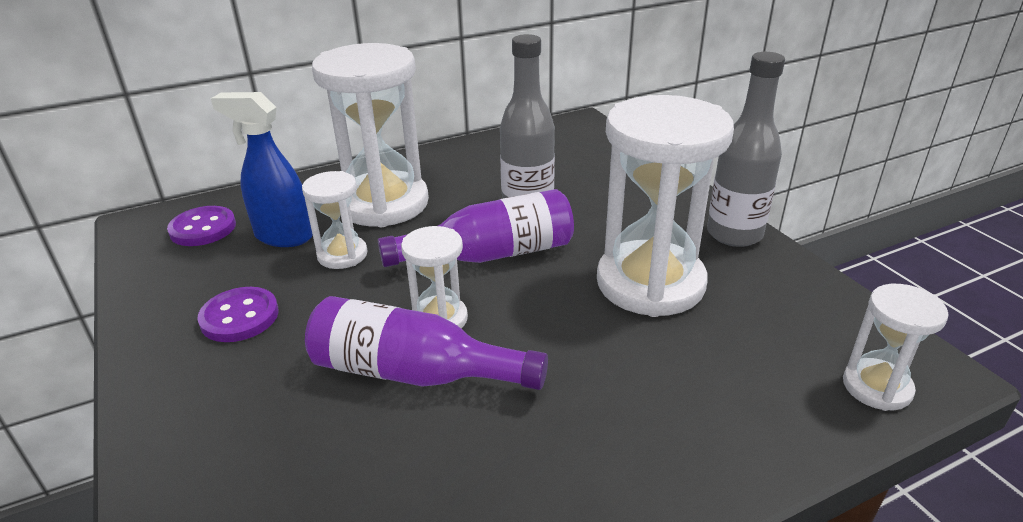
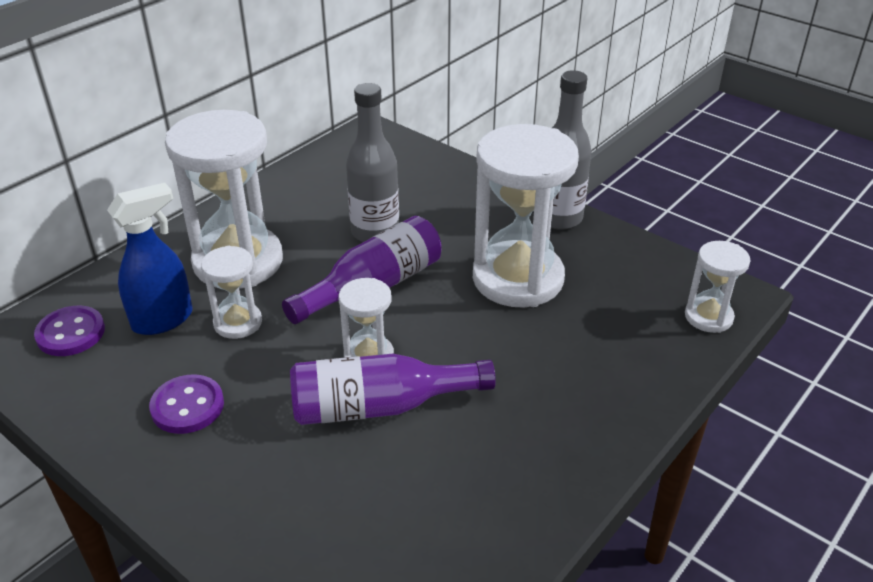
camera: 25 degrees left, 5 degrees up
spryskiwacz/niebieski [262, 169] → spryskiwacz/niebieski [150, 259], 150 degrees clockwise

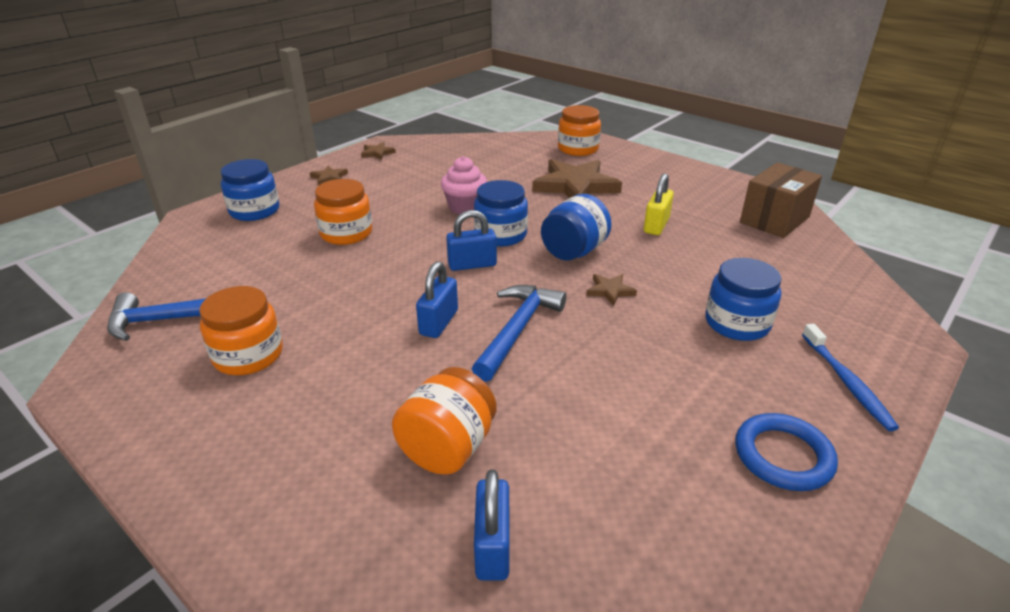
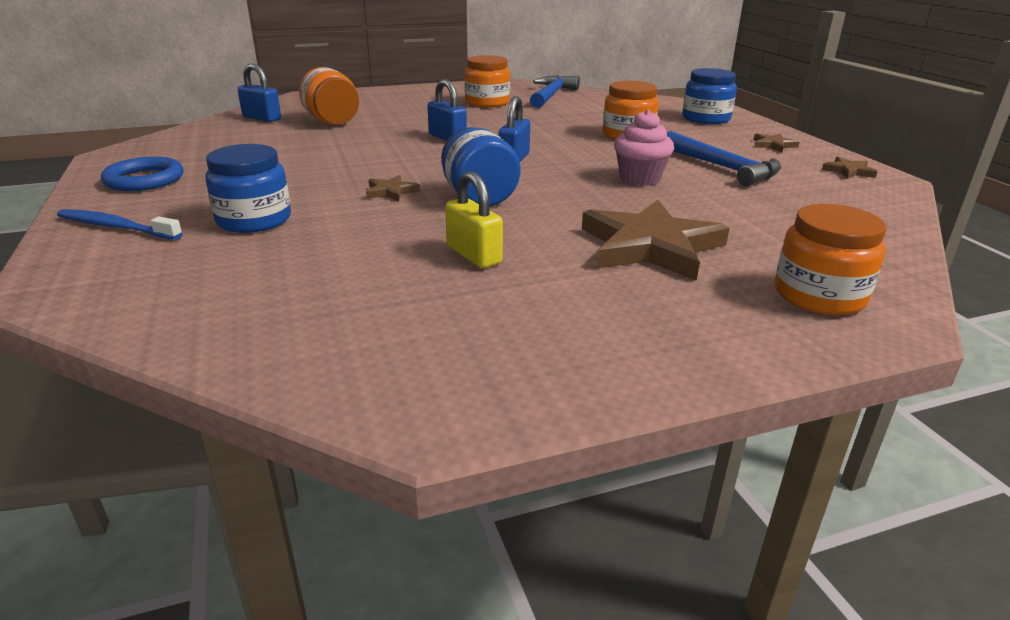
camera: 120 degrees right, 5 degrees down
młotek/niebieski [519, 333] → młotek/niebieski [724, 158], moved
słoik/niebieski [501, 213] → -
pudełko/brązowy [781, 200] → -

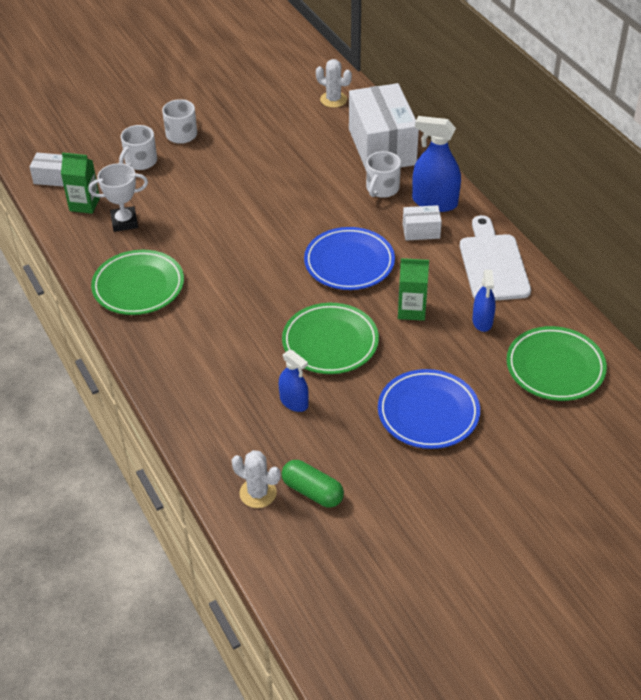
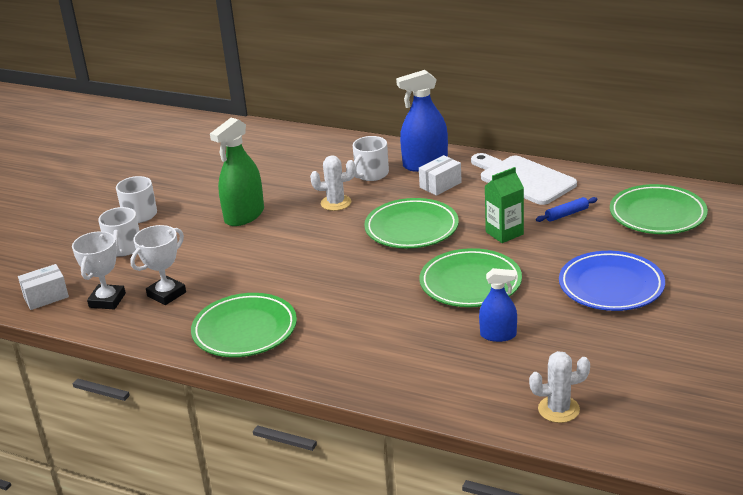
camera: 35 degrees left, 15 degrees down
karton mleka/zielony [80, 183] → puchar/biały [99, 270]
kapsułka/zielony [313, 483] → -
talerz/niebieski [349, 258] → talerz/zielony [411, 223]
kaktus/biały [334, 83] → kaktus/biały [333, 183], moved
pudełko/biały [384, 126] → -
kubek/biały [383, 174] → kubek/biały [371, 158], 45 degrees clockwise
spryskiwacz/niebieski [484, 301] → wałek do ciasta/niebieski [567, 209]
- → spryskiwacz/zielony [237, 172]

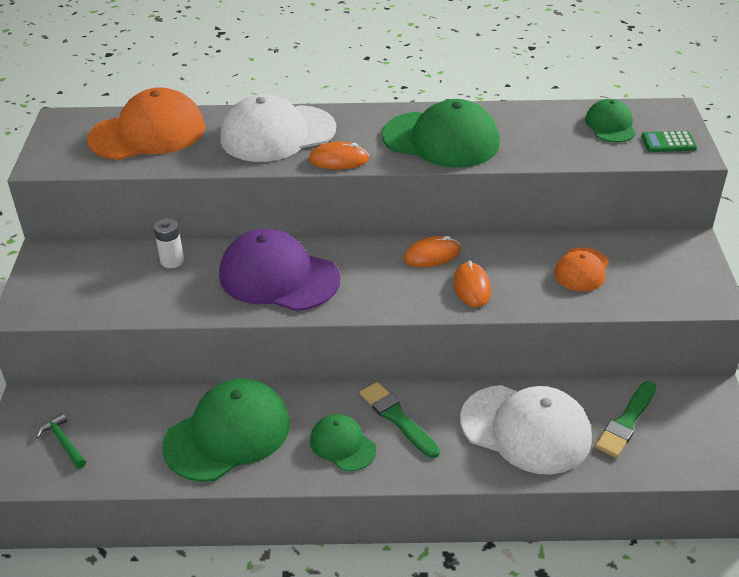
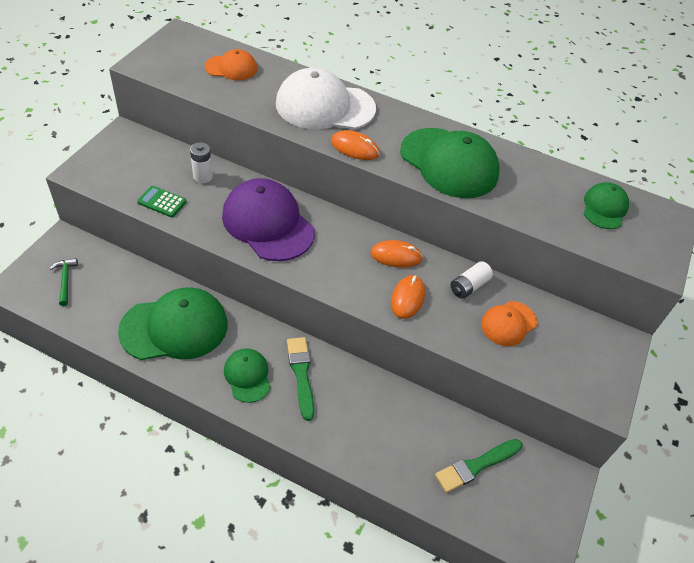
camera: 20 degrees right, 10 degrees up
czapka/pomarańczowy [146, 123] → czapka/pomarańczowy [231, 64], x0.54
czapka/biały [526, 429] → -
kalkulator/zielony [669, 141] → kalkulator/zielony [162, 201], moved
- → bateria/biały [472, 280]

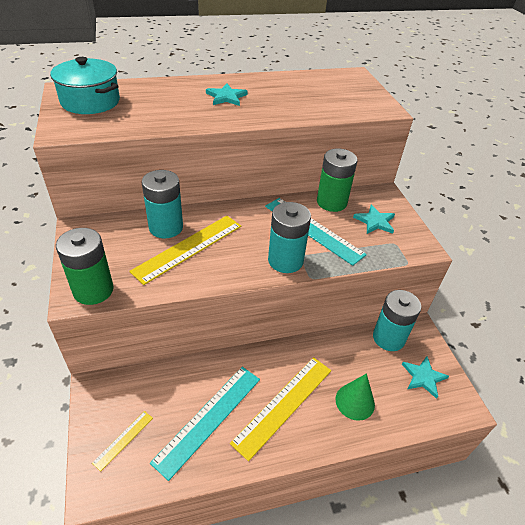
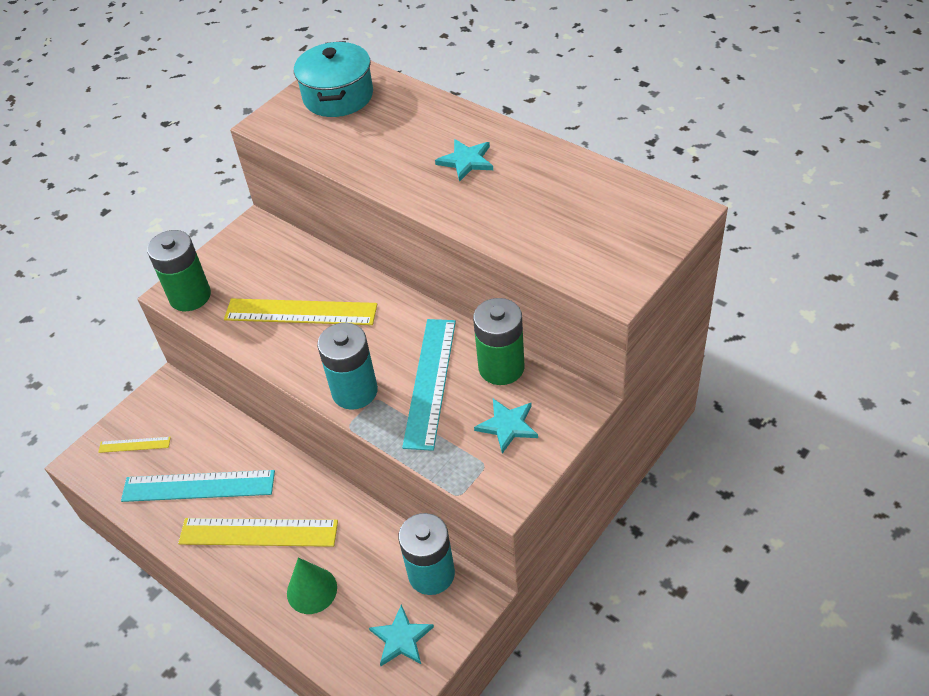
camera: 60 degrees right, 5 degrees up
bateria/turkusowy [162, 204] → -

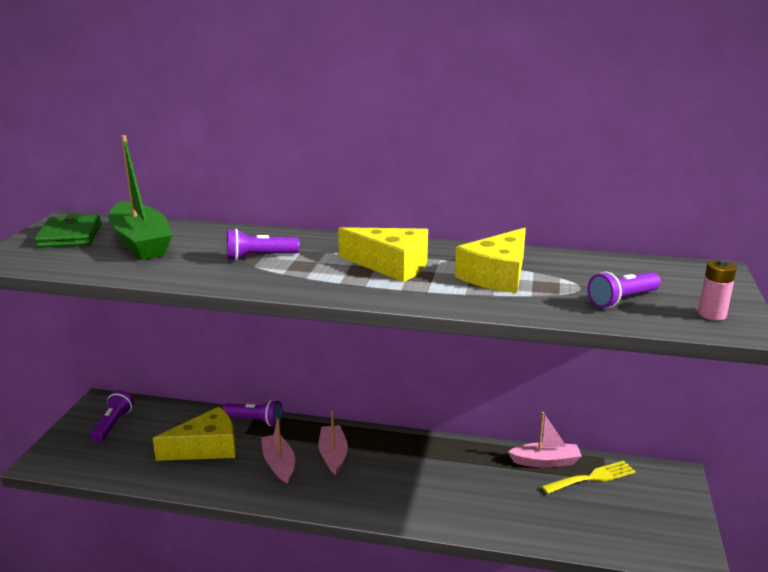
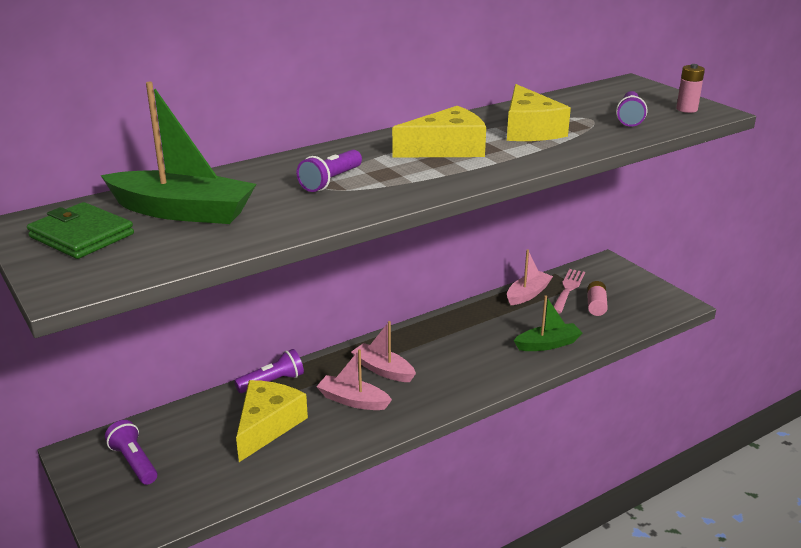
camera: 45 degrees left, 5 degrees up
widelec/żółty [588, 477] → widelec/różowy [569, 291]
- → łódka/zielony [548, 323]
- → bateria/różowy [597, 298]

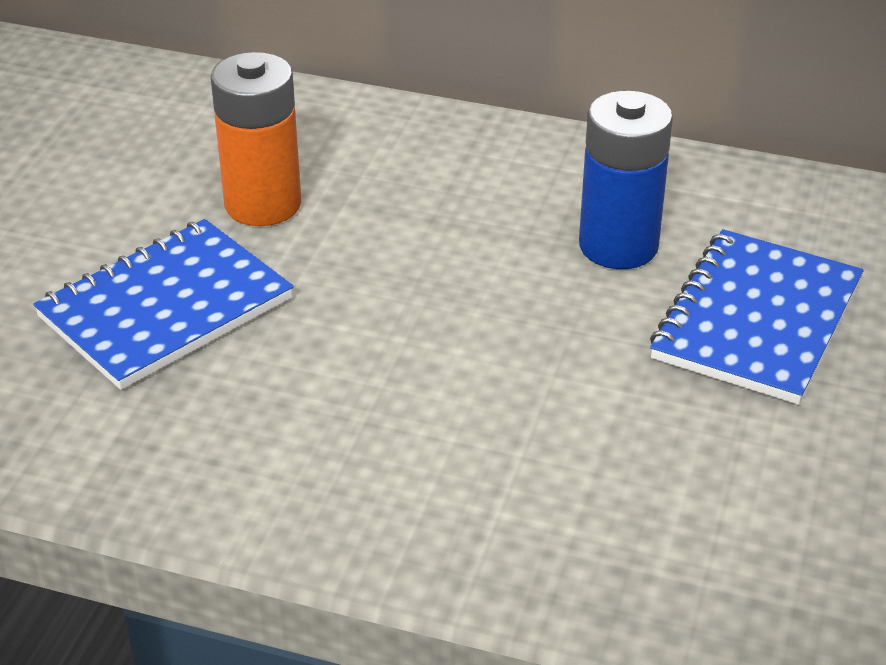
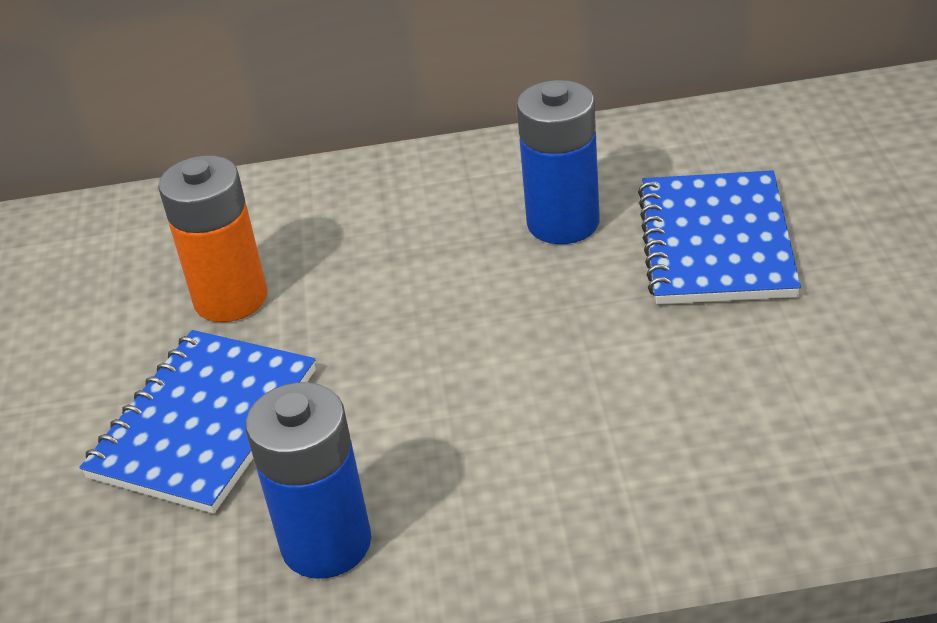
camera: 20 degrees left, 0 degrees up
- → bateria/niebieski [308, 480]

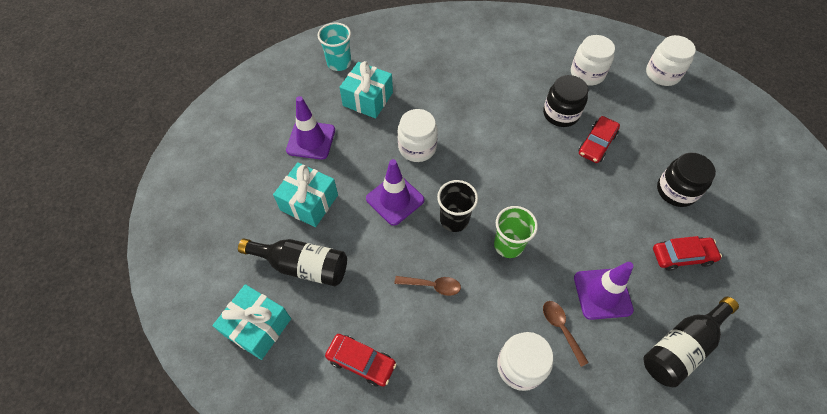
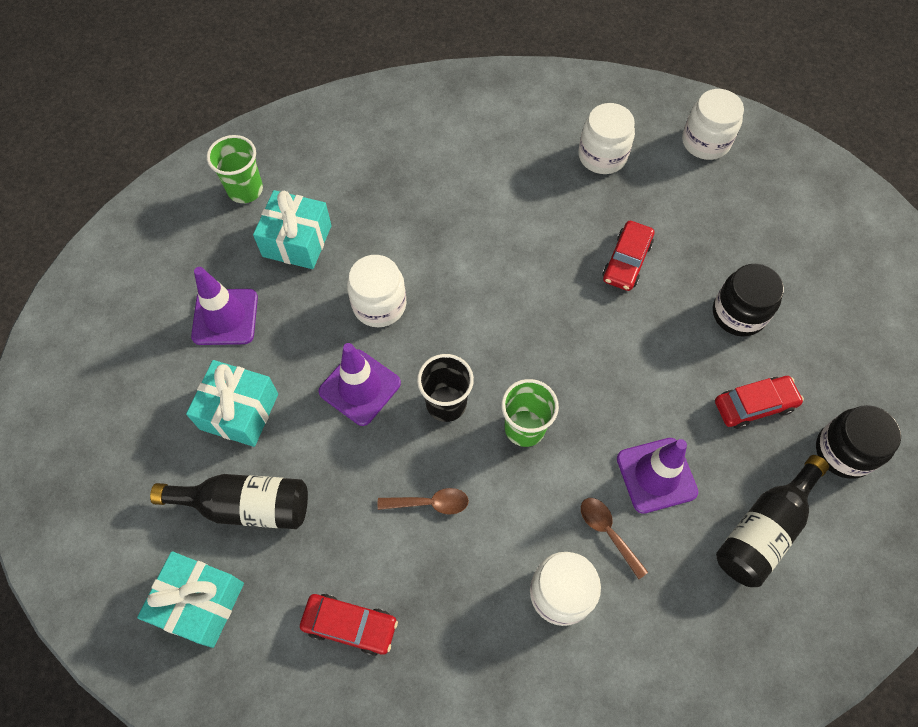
camera: 10 degrees left, 5 degrees up
szklanka/turkusowy [334, 47] → szklanka/zielony [235, 169]
słoik/czarny [565, 101] → słoik/czarny [858, 442], moved

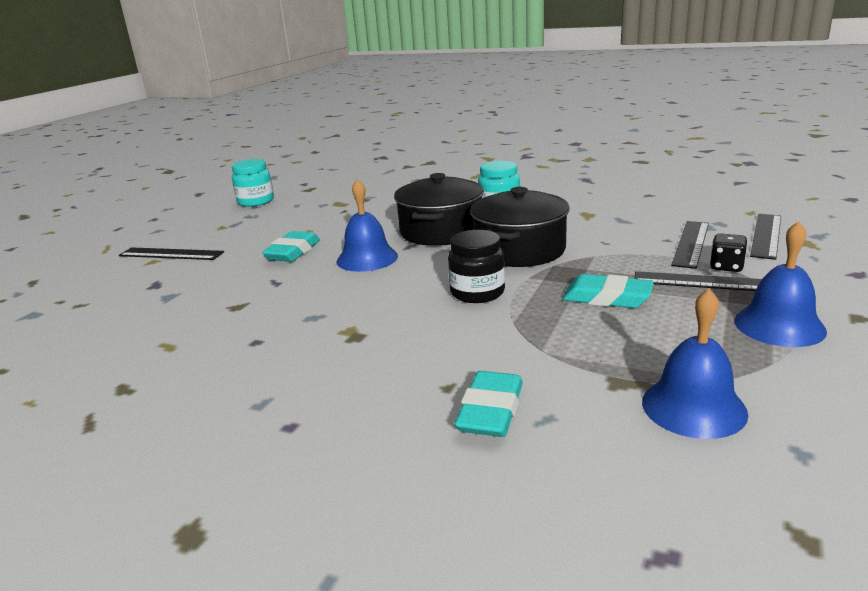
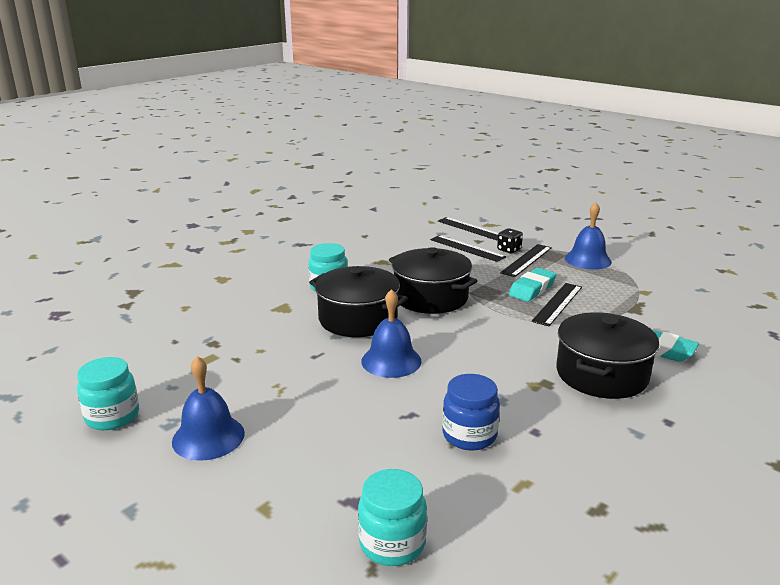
camera: 75 degrees left, 0 degrees up
linijka/czarny [171, 253] → linijka/czarny [556, 304], moved
gumka do mazania/turkusowy [291, 246] → -
słoik/czarny [476, 266] → -
dzwonek/niebieski [695, 364] → dzwonek/niebieski [208, 408], moved
- → słoik/turkusowy [392, 517]
- → słoik/niebieski [471, 412]
- → garnek/czarny [608, 355]

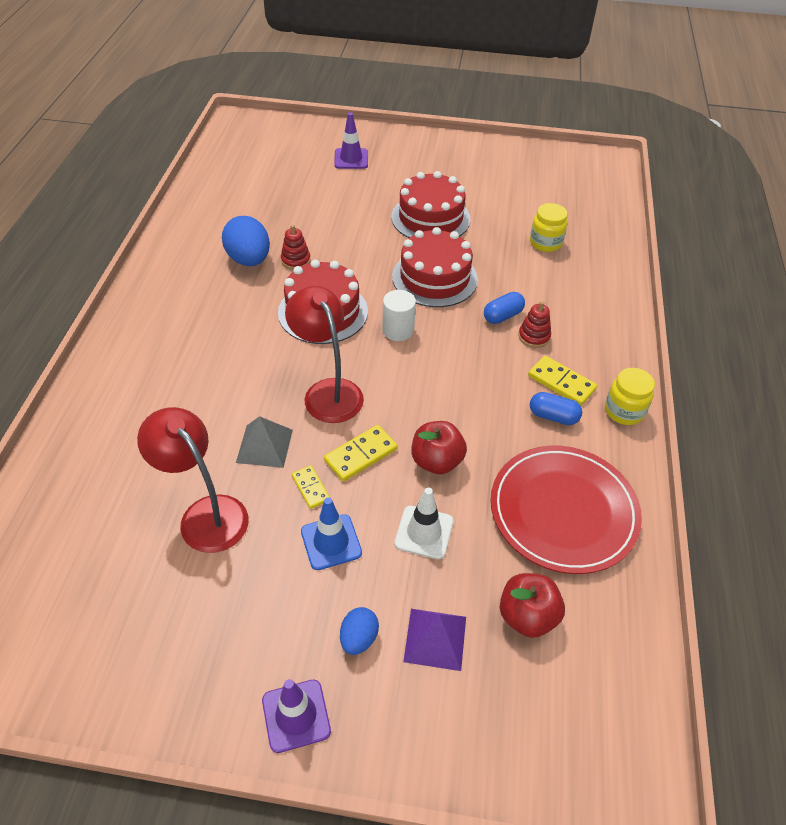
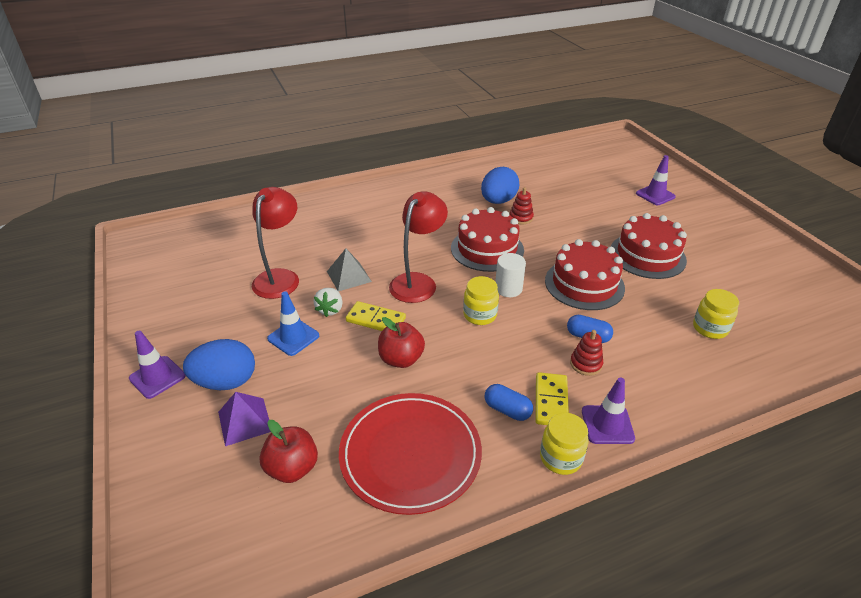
camera: 60 degrees right, 10 degrees down
kostka domina/żółty [311, 487] → truskawka/biały [328, 302]
jajko/niebieski [359, 631] → jajko/niebieski [219, 364], x1.81
pachołek/biały [423, 523] → -
kapsułka/niebieski [556, 408] → kapsułka/niebieski [509, 402], 45 degrees counterclockwise
- → słoik/żółty [481, 300]
- → pachołek/fioletowy [608, 410]

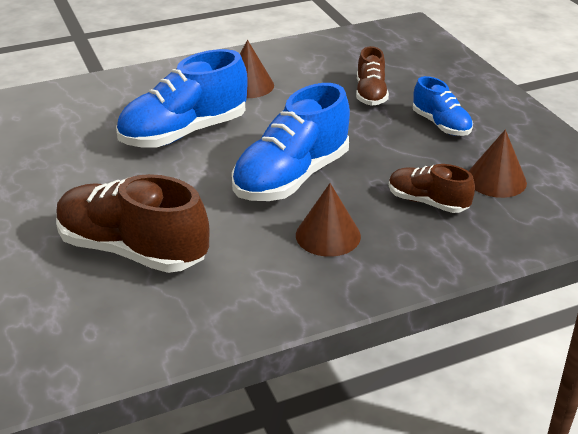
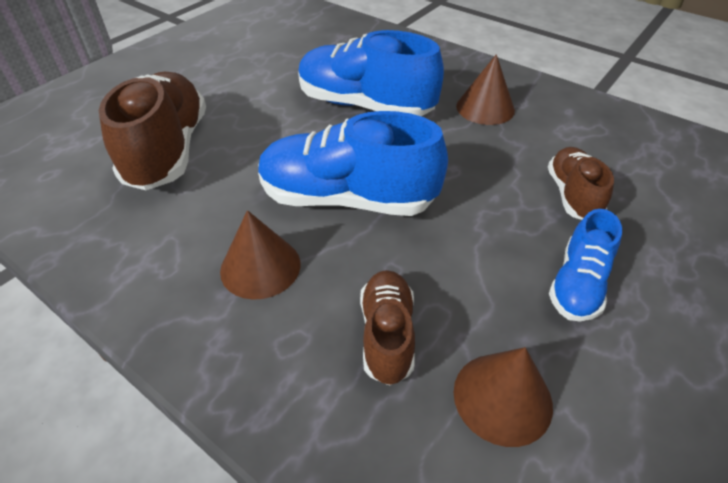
camera: 60 degrees right, 10 degrees up
but/brązowy [372, 76] → but/brązowy [581, 183], 120 degrees clockwise

